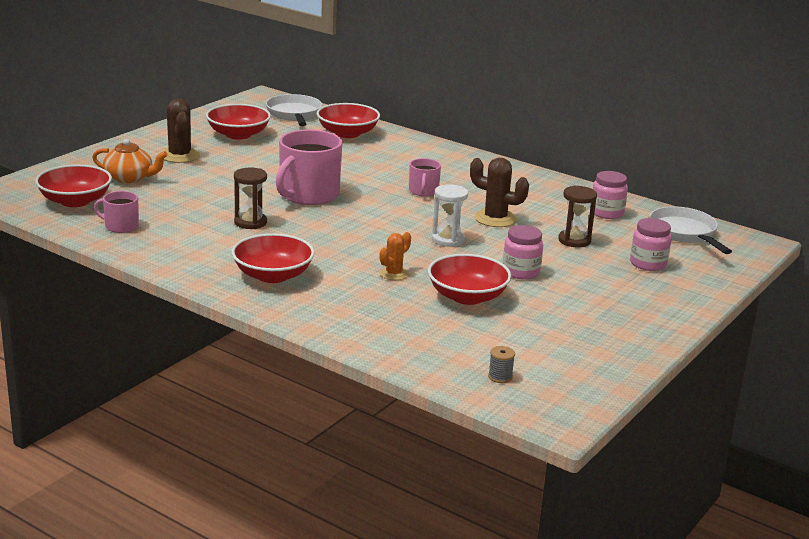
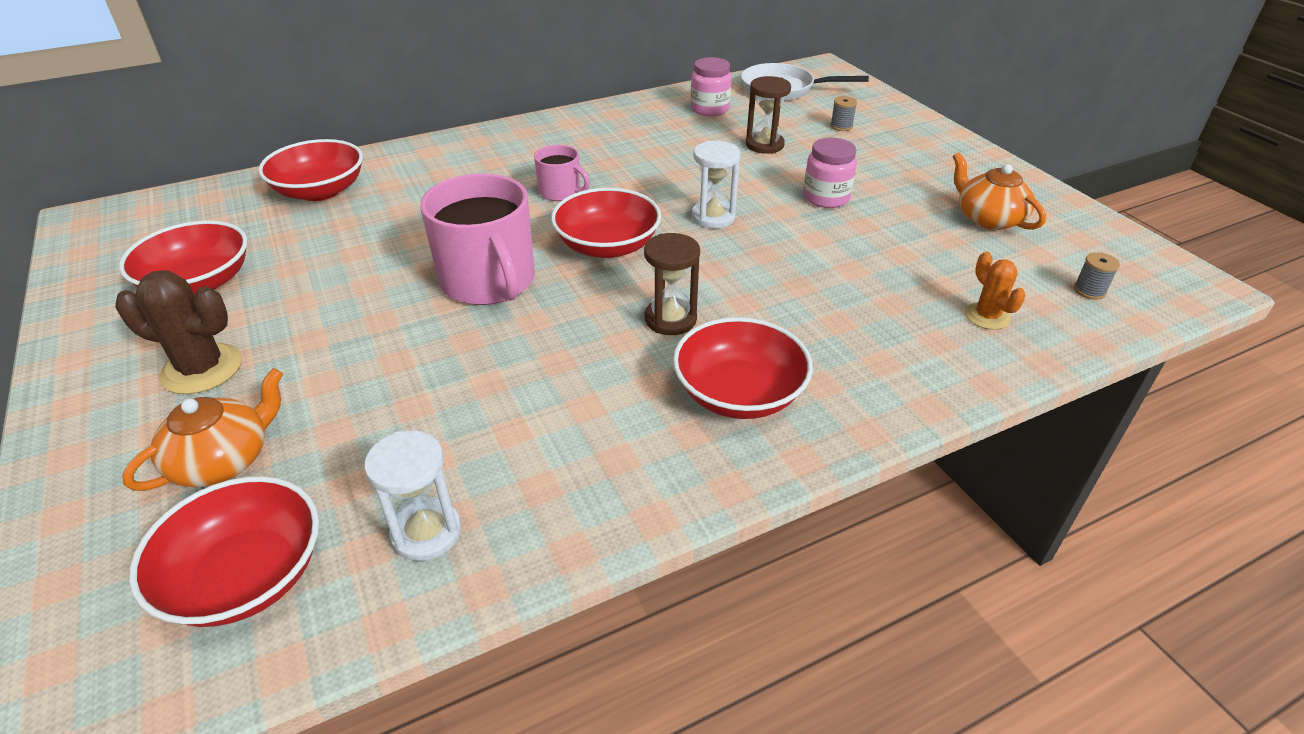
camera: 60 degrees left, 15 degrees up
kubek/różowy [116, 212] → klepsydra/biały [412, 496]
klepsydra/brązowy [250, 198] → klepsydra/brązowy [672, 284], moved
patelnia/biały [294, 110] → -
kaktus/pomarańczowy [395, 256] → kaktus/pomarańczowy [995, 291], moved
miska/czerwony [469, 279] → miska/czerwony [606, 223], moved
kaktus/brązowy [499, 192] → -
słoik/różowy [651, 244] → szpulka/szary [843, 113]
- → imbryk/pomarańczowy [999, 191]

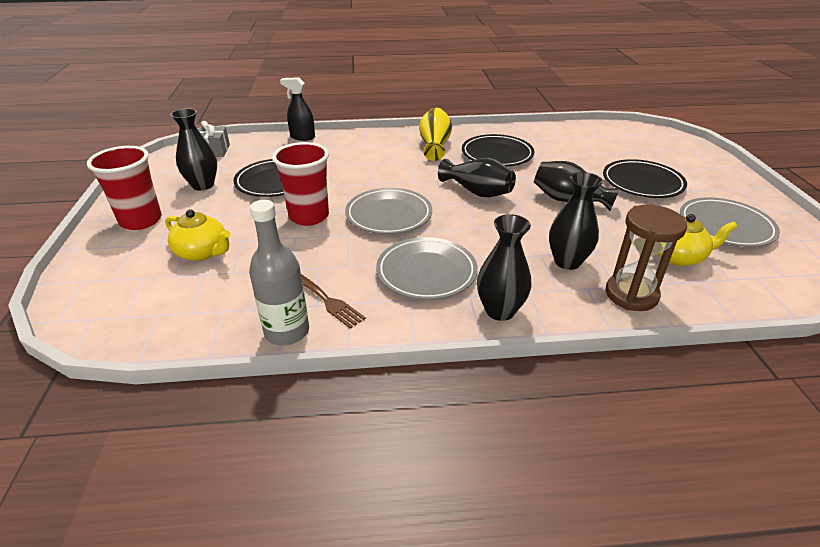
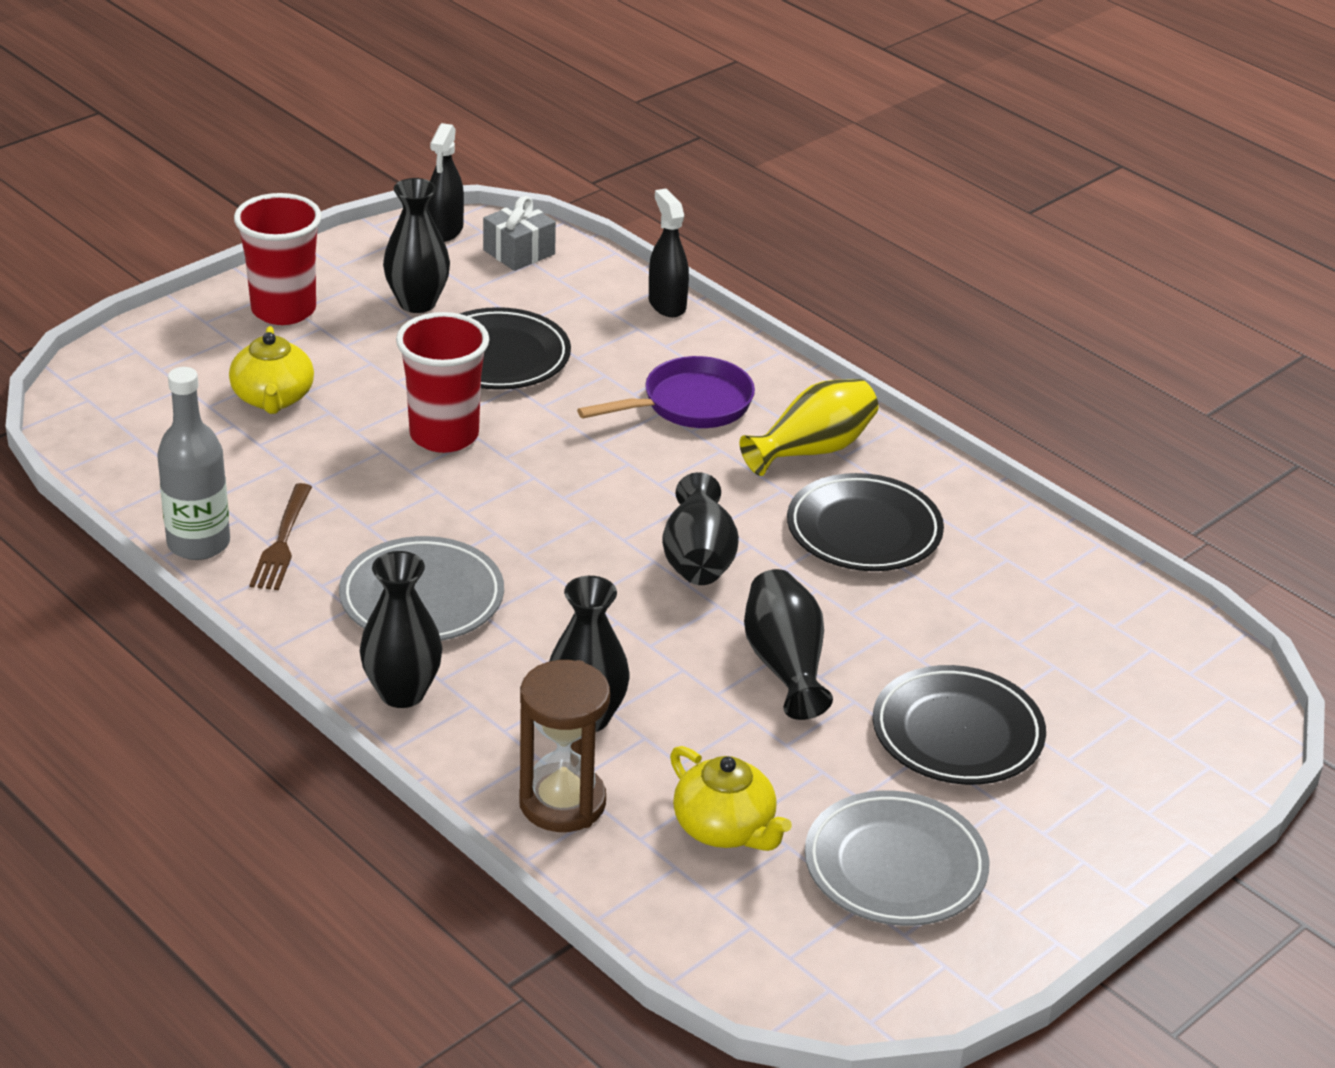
camera: 50 degrees right, 0 degrees up
talerz/szary [388, 211] → -
- → spryskiwacz/czarny [446, 182]
- → patelnia/fioletowy [666, 392]

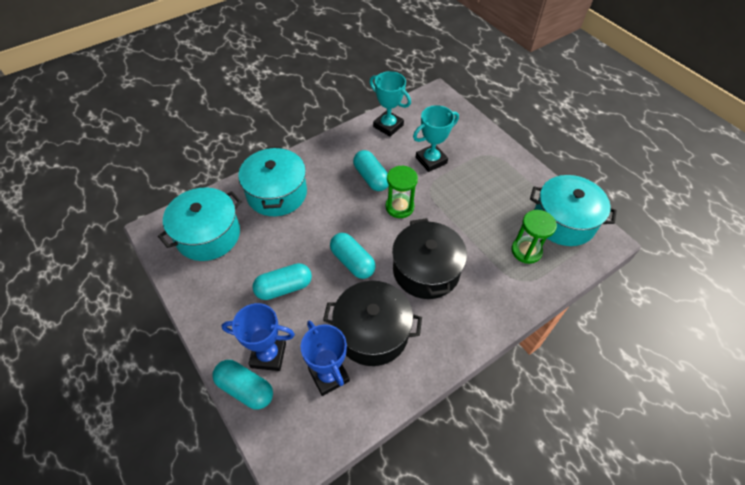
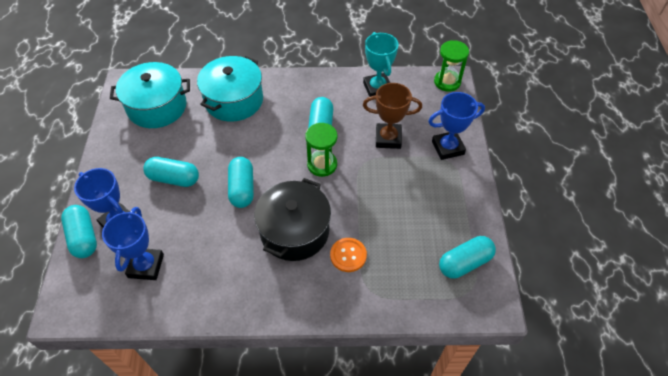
camera: 35 degrees right, 0 degrees up
garnek/czarny [372, 323] → -
puchar/turkusowy [436, 138] → puchar/brązowy [392, 116]
klepsydra/zielony [534, 237] → klepsydra/zielony [451, 66], moved
garnek/turkusowy [573, 210] → kapsułka/turkusowy [467, 257]
- → guzik/pomarańczowy [348, 255]
- → puchar/niebieski [456, 126]

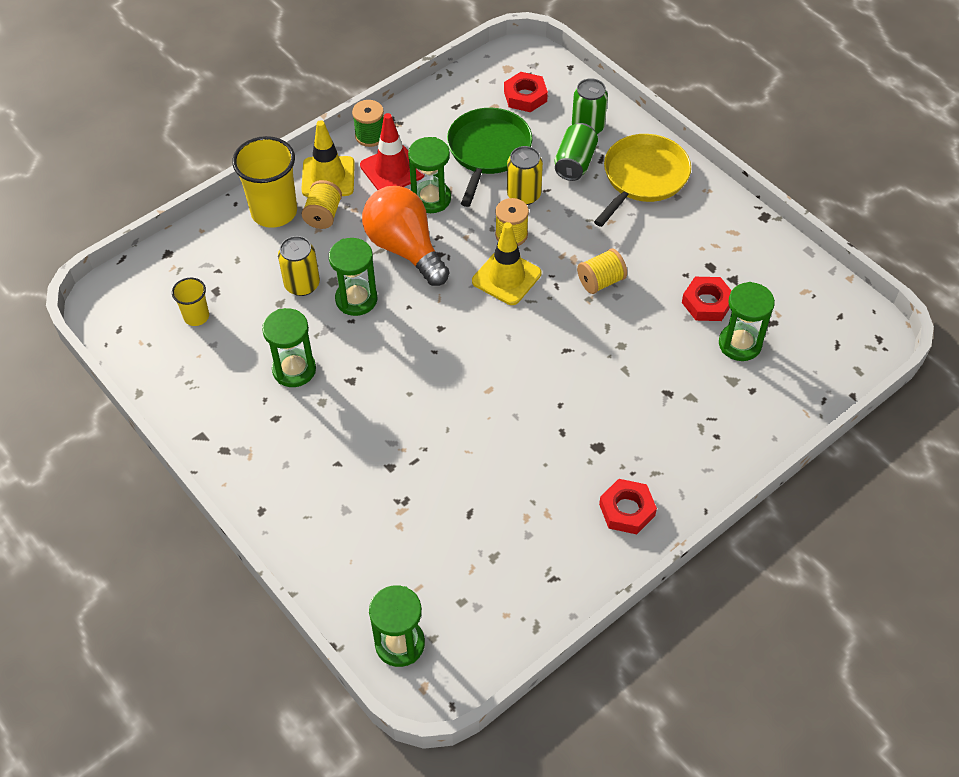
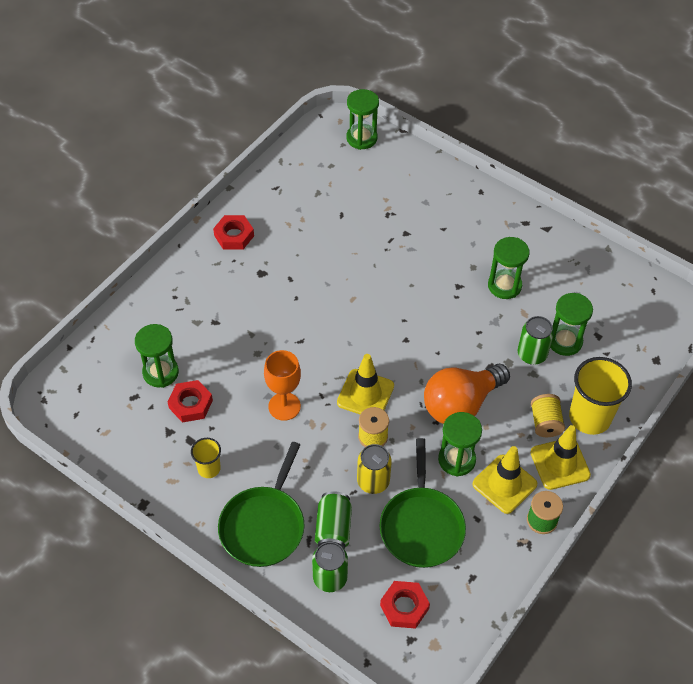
camera: 165 degrees right, 0 degrees up
szklanka/żółty [190, 302] → szklanka/żółty [206, 458], moved
puszka/żółty [299, 266] → puszka/zielony [536, 340]
klepsydra/zielony [353, 277] → klepsydra/zielony [571, 324], moved
pachołek/czerwony [392, 151] → pachołek/żółty [504, 480]
żarówka/pomarańczowy [405, 236] → żarówka/pomarańczowy [467, 394], 105 degrees clockwise
szpulka/żółty [602, 271] → kielich/pomarańczowy [282, 385]
patelnia/żółty [642, 180] → patelnia/zielony [261, 504]

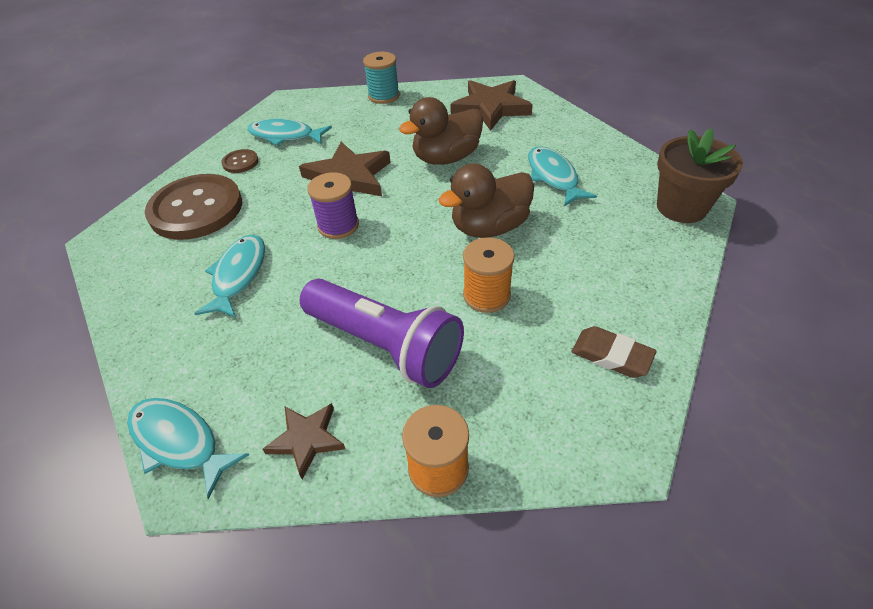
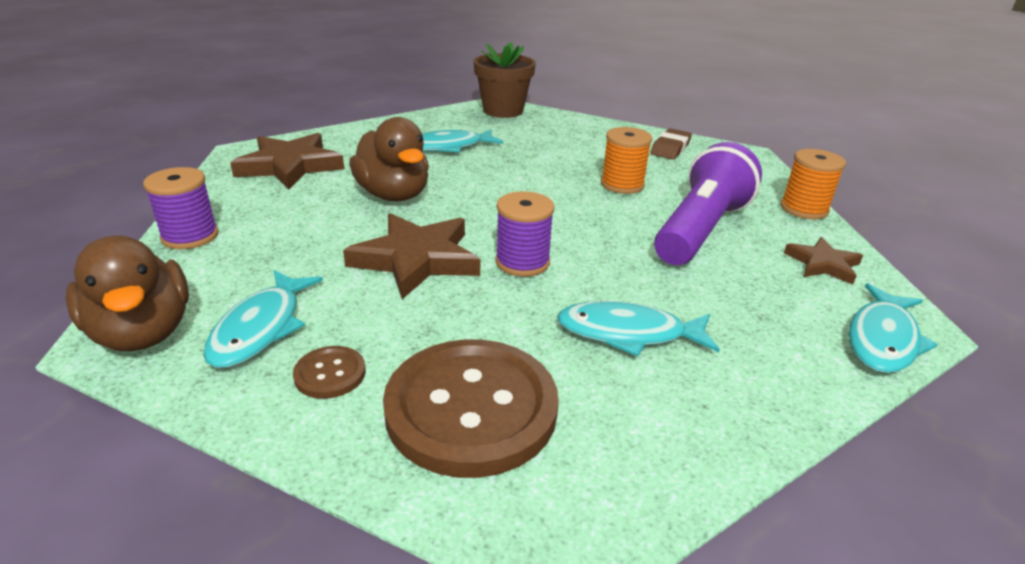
camera: 95 degrees left, 15 degrees down
szpulka/turkusowy [381, 78] → szpulka/fioletowy [180, 208]
kaczka/brązowy [486, 200] → kaczka/brązowy [127, 294], moved

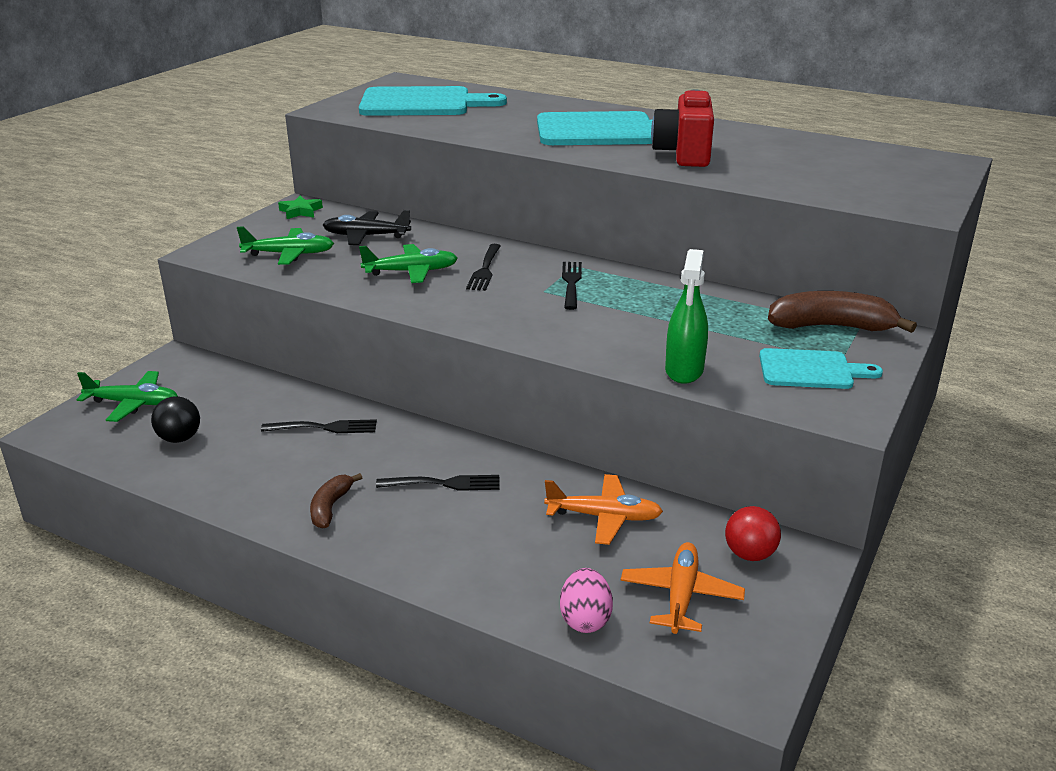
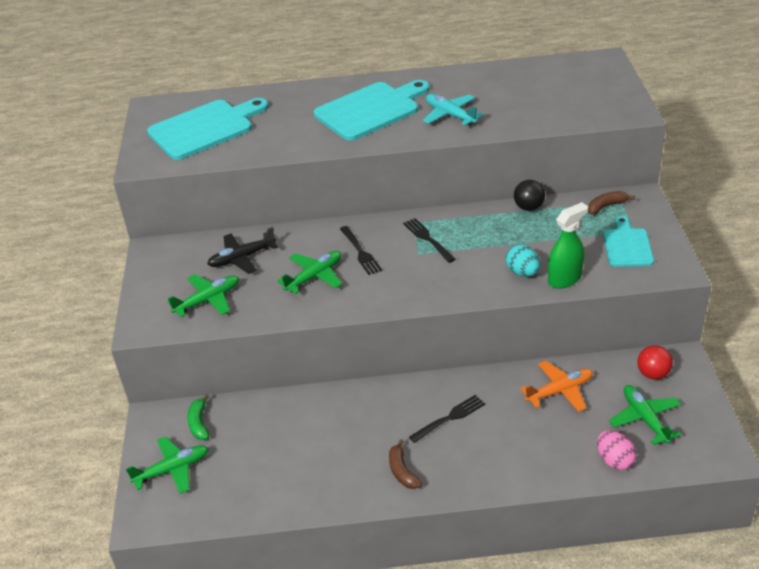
camera: 30 degrees left, 10 degrees up
piłka/czarny [175, 419] → piłka/czarny [529, 195], moved
widelec/czarny [319, 426] → -
gwiazda/zielony [300, 207] → -
samolot/pomarańczowy [683, 588] → samolot/zielony [645, 415]
aparat fotograficzny/czerwony [682, 128] → samolot/turkusowy [453, 110]
spryskiwacz/zielony [686, 316] → spryskiwacz/zielony [568, 245], 105 degrees counterclockwise
deska do krojenia/turkusowy [821, 368] → deska do krojenia/turkusowy [628, 241], 60 degrees counterclockwise
banan/brązowy [842, 312] → banan/brązowy [612, 203], x0.57
- → banan/zielony [198, 417]
- → jajko/turkusowy [523, 260]

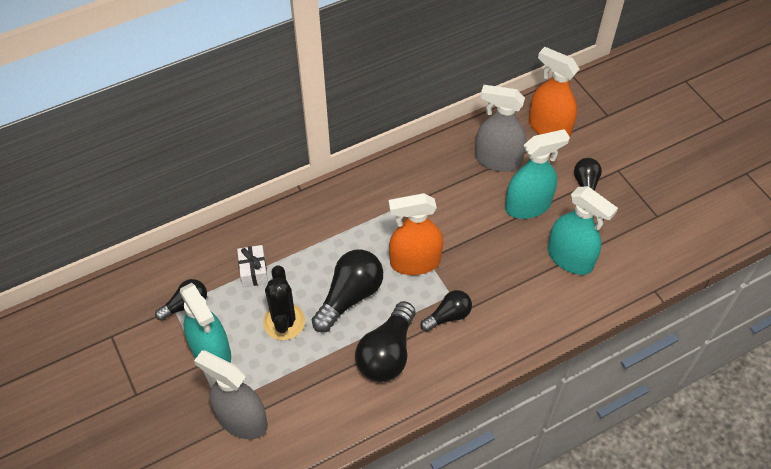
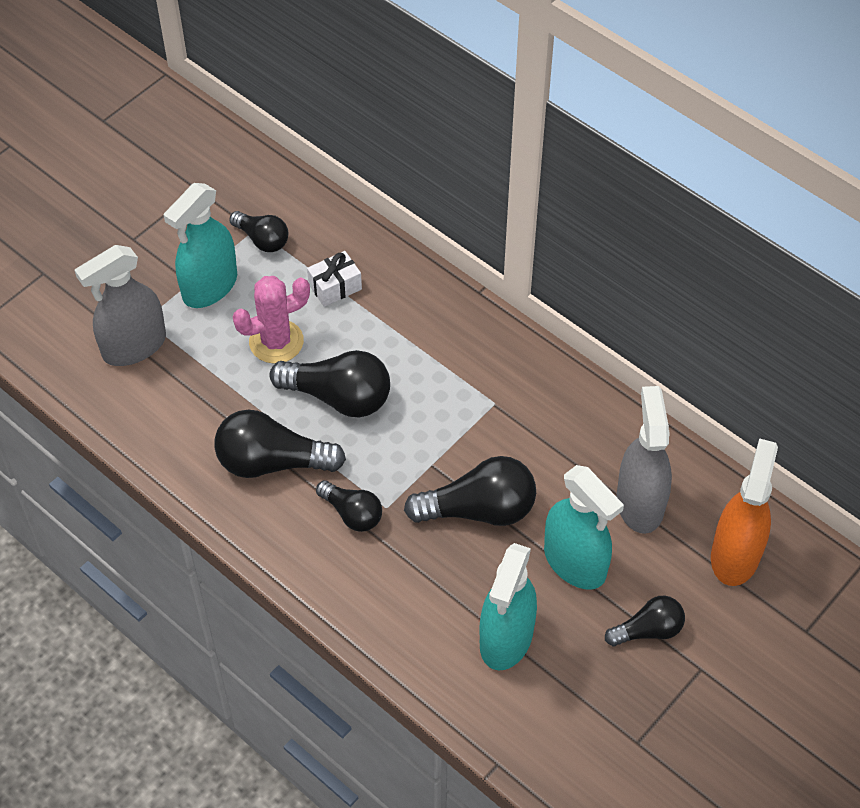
camera: 70 degrees right, 0 degrees up
spryskiwacz/szary [231, 394] → spryskiwacz/szary [120, 305], 135 degrees counterclockwise
kaktus/czarny [284, 302] → kaktus/różowy [271, 320]
spryskiwacz/pomarańczowy [416, 234] → -
- → żarówka/czarny [470, 491]

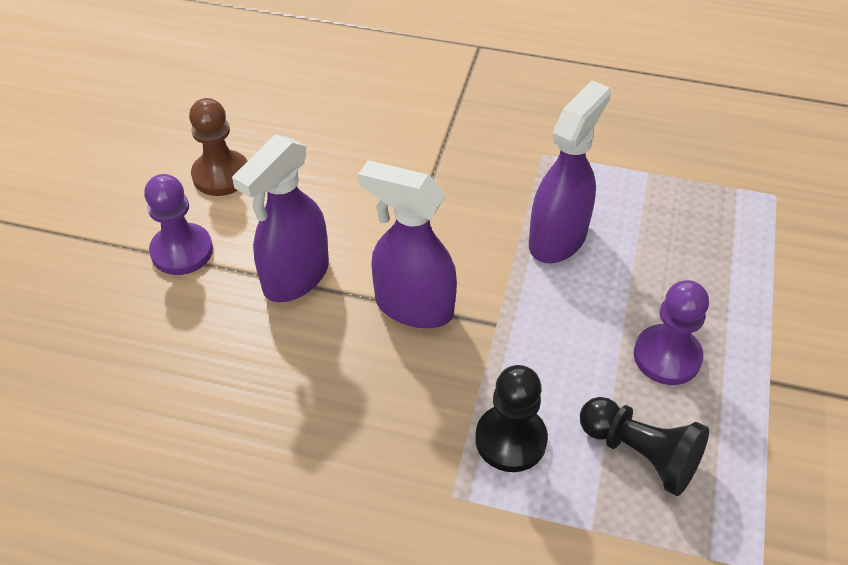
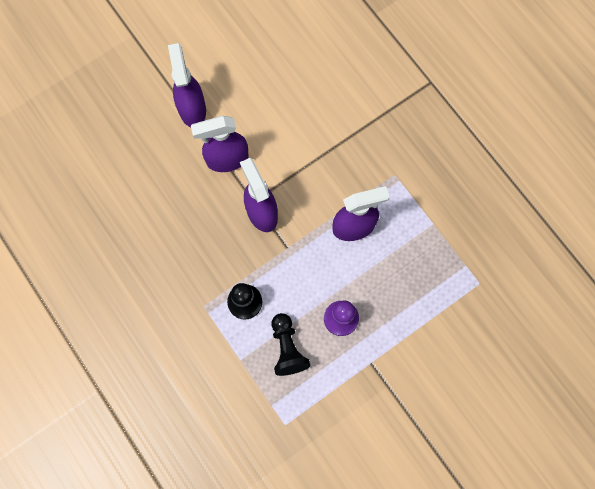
camera: 40 degrees right, 25 degrees up
pionek/fioletowy [178, 224] → spryskiwacz/fioletowy [187, 85]
pionek/brązowy [218, 147] → -

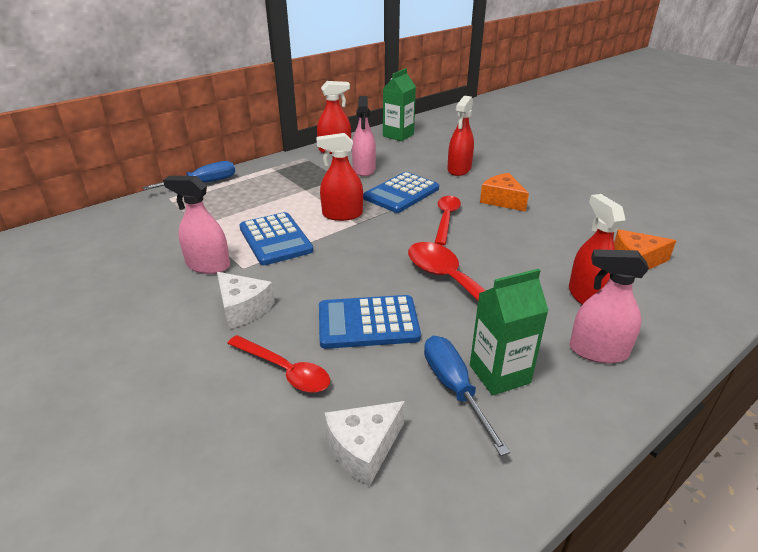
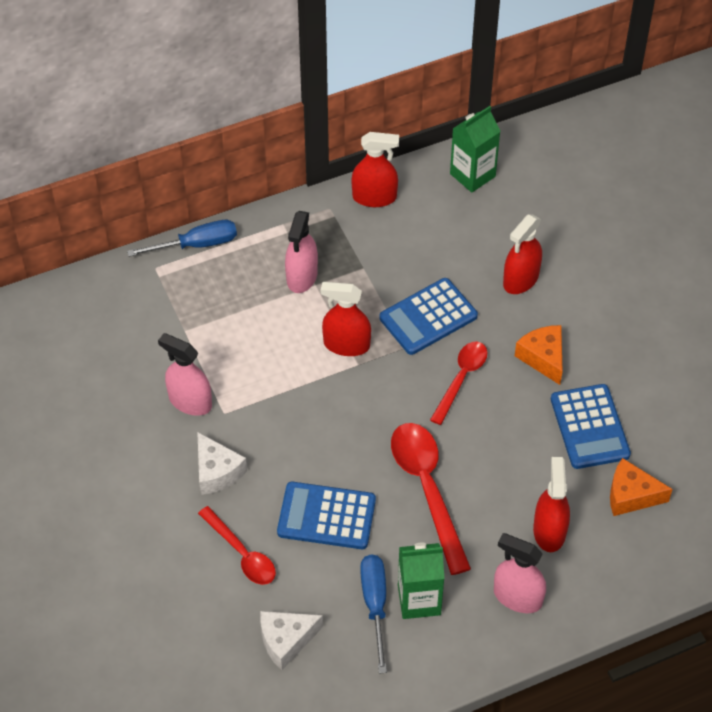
camera: 15 degrees right, 20 degrees up
kalkulator/niebieski [276, 238] → kalkulator/niebieski [591, 426], moved
spryskiwacz/różowy [364, 136] → spryskiwacz/różowy [301, 252], moved

